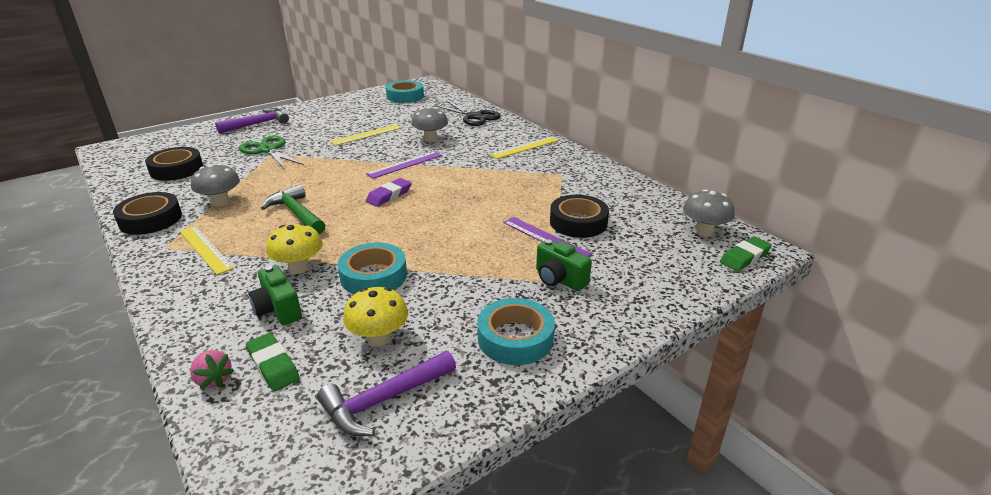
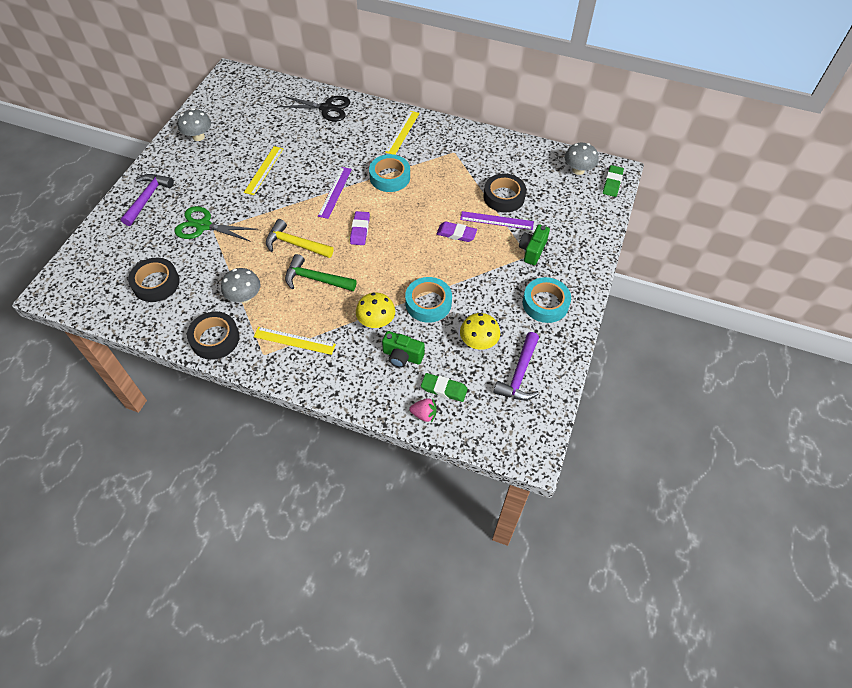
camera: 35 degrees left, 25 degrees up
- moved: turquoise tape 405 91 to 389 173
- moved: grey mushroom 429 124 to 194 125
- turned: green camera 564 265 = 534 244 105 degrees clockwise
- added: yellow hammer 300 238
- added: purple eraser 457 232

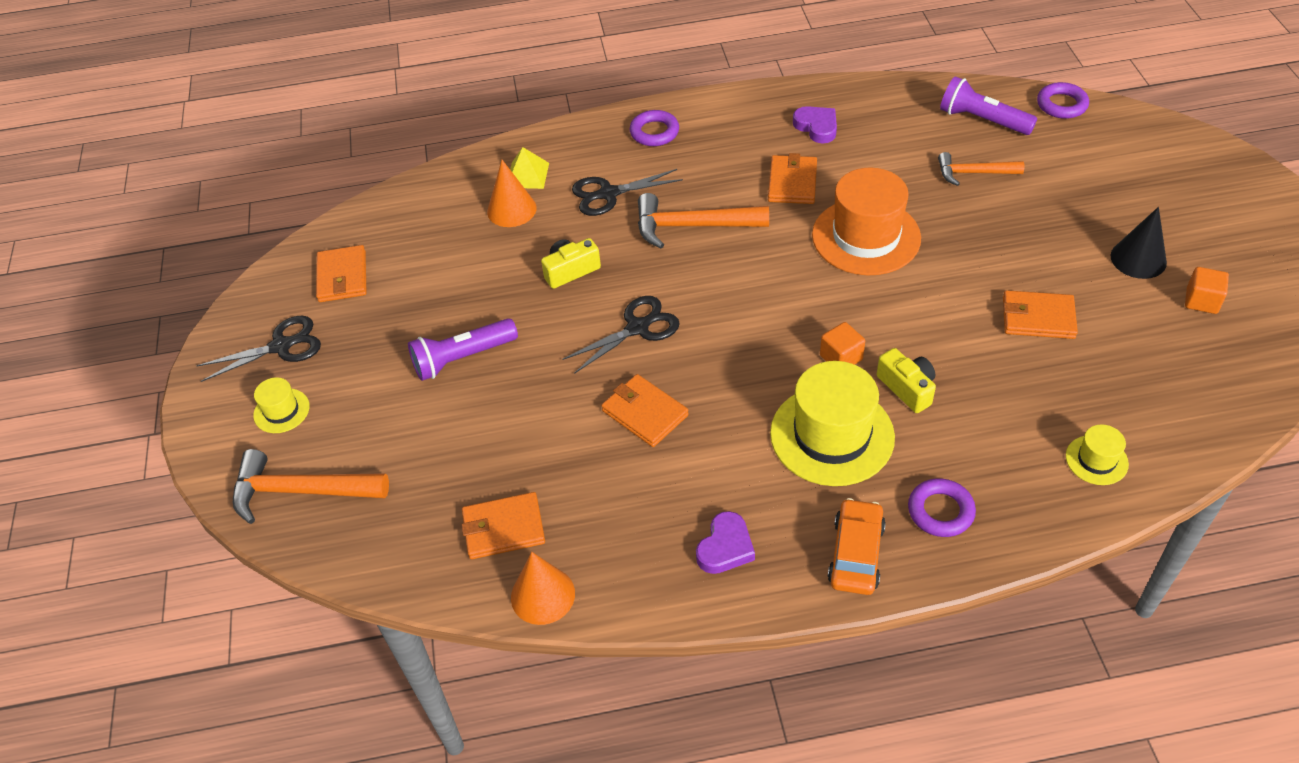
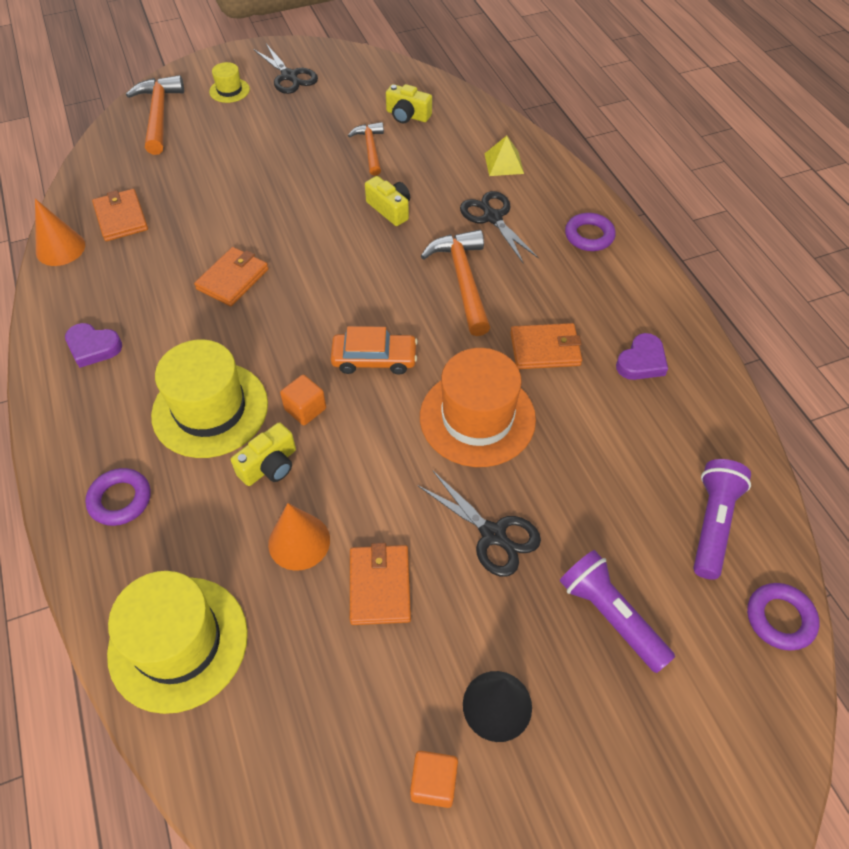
camera: 75 degrees right, 5 degrees up
- removed: orange wallet 341 273
- moved: purple flashlight 463 349 to 617 611
- moved: orange cone 512 193 to 299 537
- moved: black scissors 621 335 to 479 524
- moved: orange car 856 546 to 374 350
- moved: orange hammer 981 169 to 366 149
- resized: yellow hat 1097 454 = 177 642 x2.10
- added: yellow camera 409 103

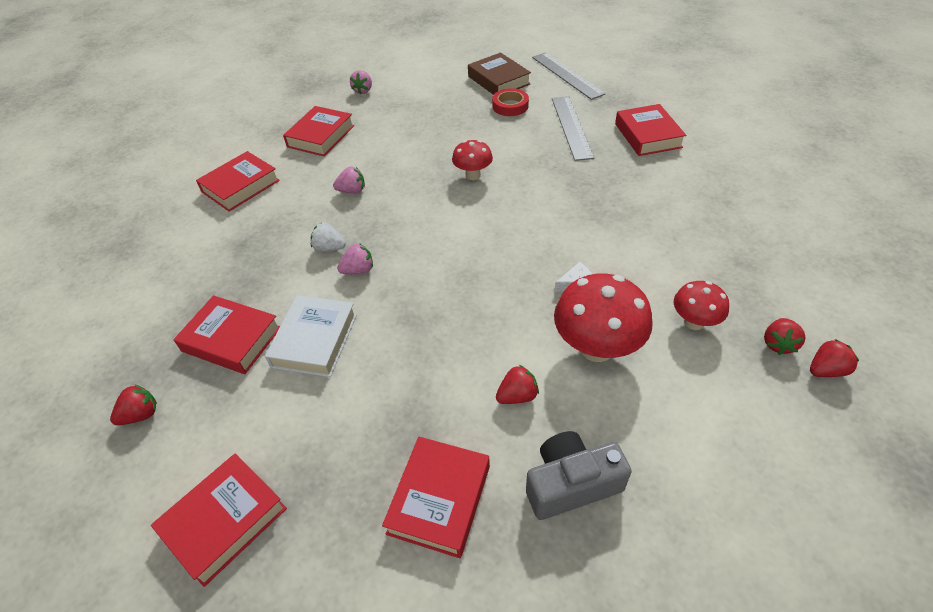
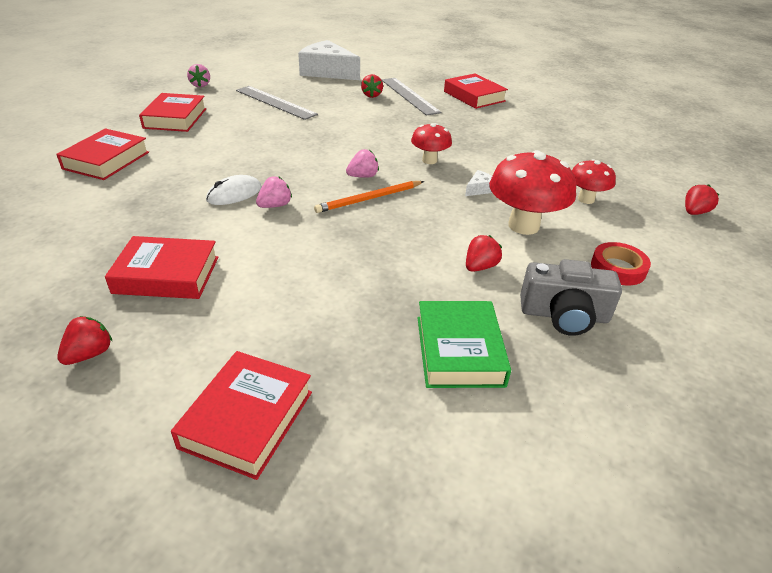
camera: 25 degrees left, 10 degrees down
- removed: white book 311 336
- replaced: white strawberry 328 237 to white mouse 234 190
- moved: pink strawberry 349 180 to 362 163
- recoloured: red book 436 497 to green book 464 344
- moved: red mushroom 472 160 to 431 143
- replaced: brown book 499 74 to white cheese 329 60
- moved: red tape 510 102 to 621 263
- turned: grey camera 579 475 = 571 297 135 degrees counterclockwise
- moved: grey ruler 568 76 to 277 103
- moved: red strawberry 784 336 to 372 86
- added: orange pencil 369 197

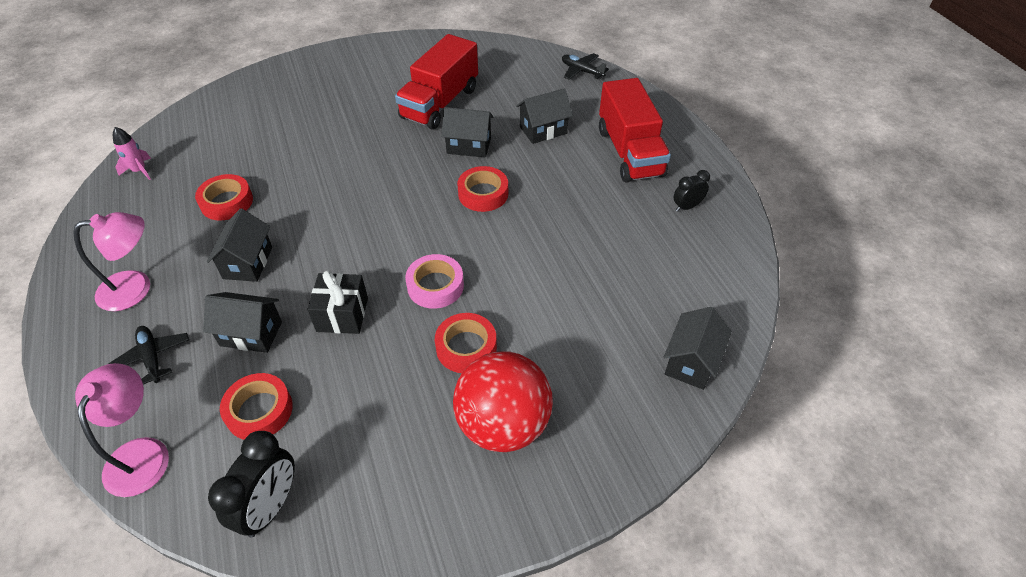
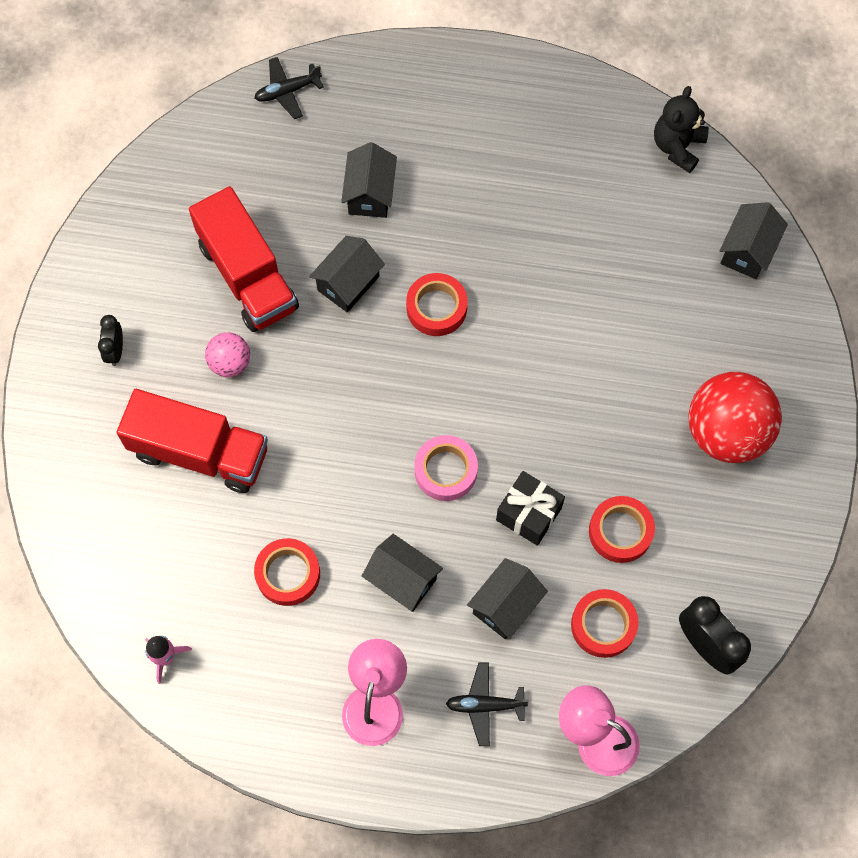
camera: 60 degrees left, 20 degrees up
- moved: pink tape 434 281 to 446 468
- moved: red tape 466 343 to 622 529
- moved: red truck 635 130 to 192 441
- turned: black house 698 348 = 754 240 60 degrees clockwise
- moved: black clock 692 191 to 110 340
- added: pink ball 227 354
- added: black teddy bear 681 129

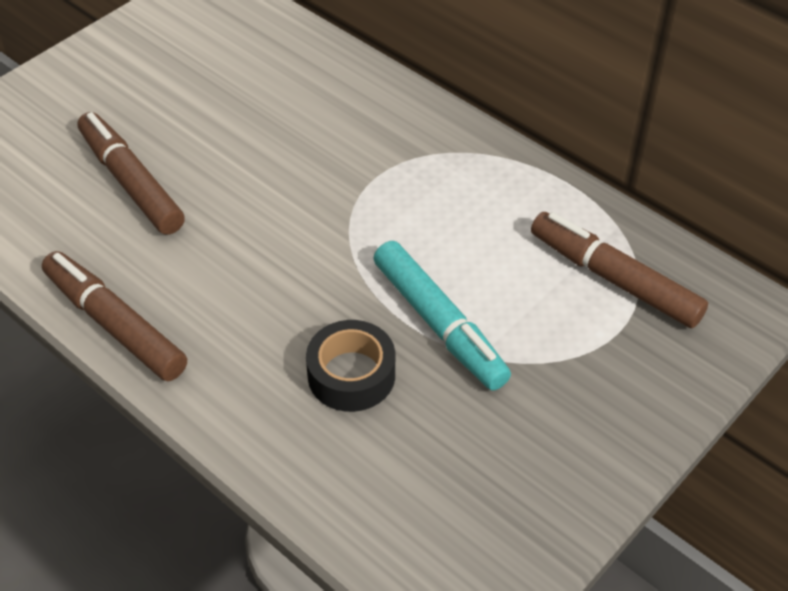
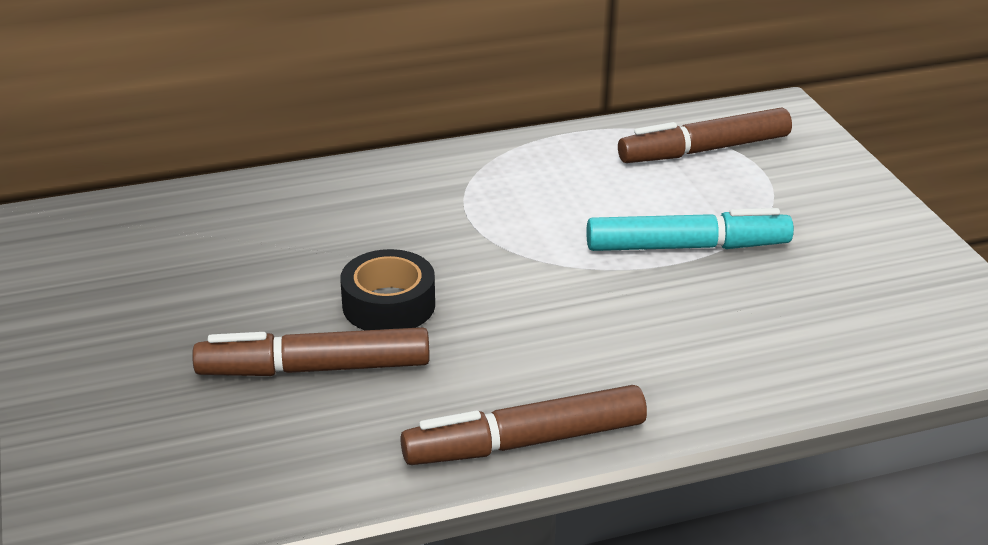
camera: 60 degrees left, 15 degrees down
- moved: black tape 350 366 to 387 289

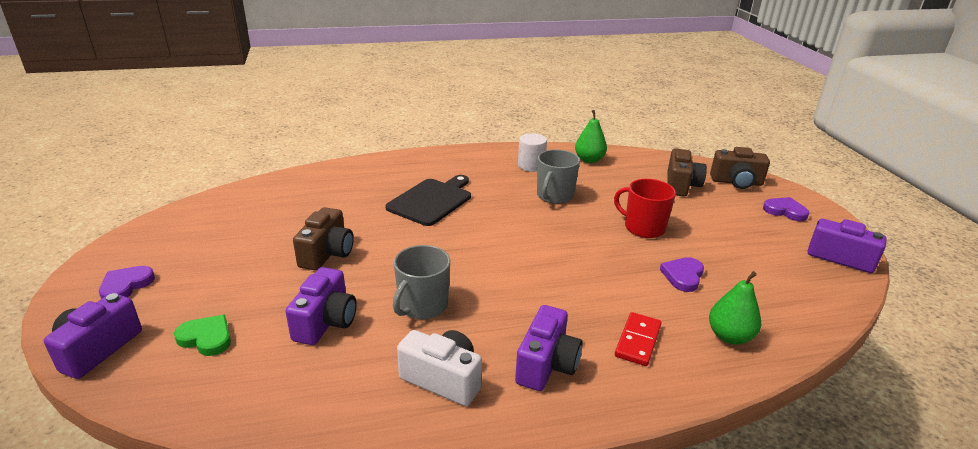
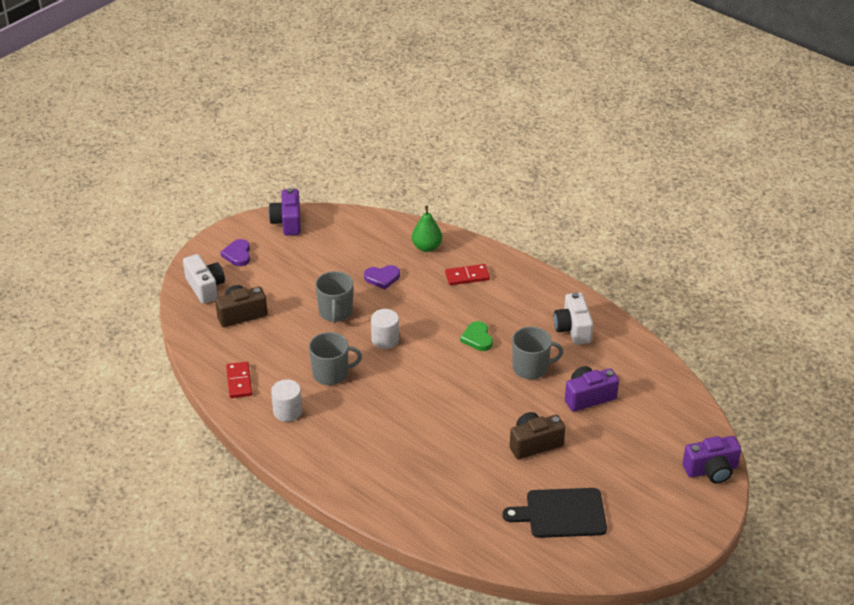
camera: 125 degrees left, 10 degrees up
- removed: purple heart 127 282
- moved: green heart 202 335 to 476 336
- moved: black cutting board 428 200 to 554 513
- removed: purple camera 549 348
- replaced: green pear 591 136 to red domino 239 380
- recoloured: red mug 645 208 to grey mug 334 297
- recoloured: brown camera 740 168 to white camera 204 279
- added: white cylinder 385 329

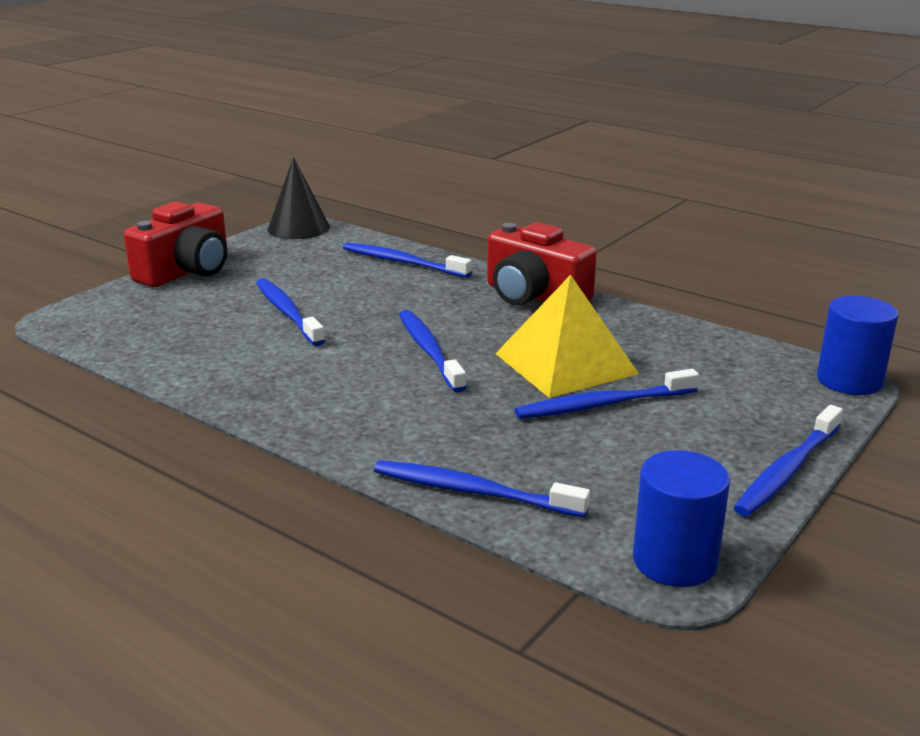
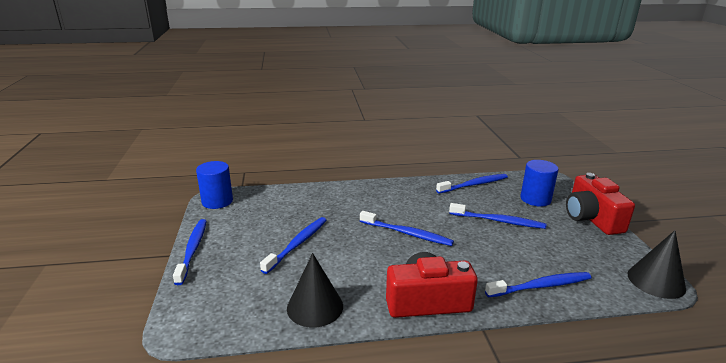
camera: 135 degrees right, 0 degrees up
- moved: blue toothbrush 482 488 to 472 184
- removed: yellow pyramid 567 336
- moved: blue cylinder 857 345 to 539 183
- added: black cone 315 290

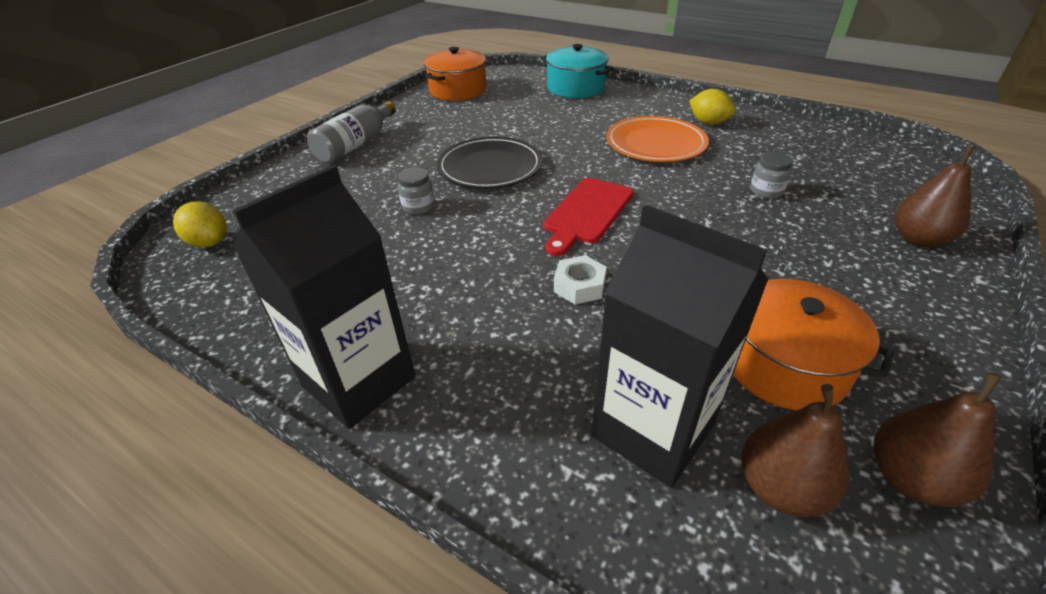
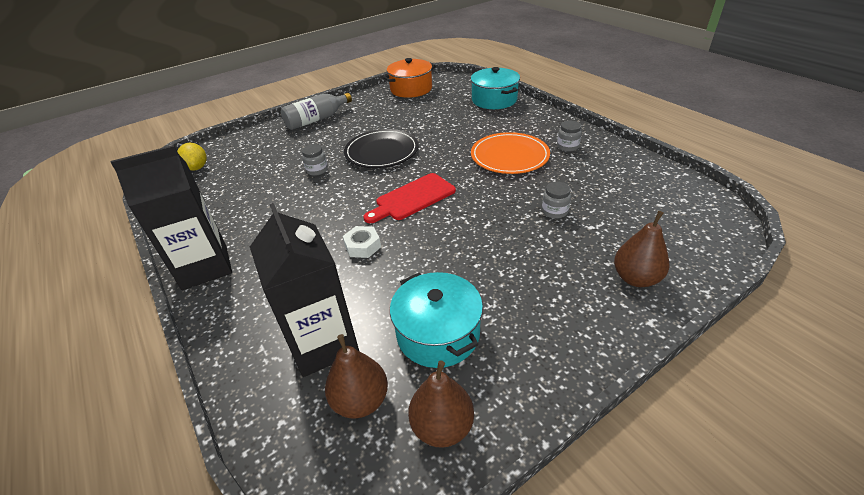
camera: 25 degrees right, 0 degrees up
- replaced: yellow lemon 712 106 to grey jar 569 136
- recoloured: orange pot 813 344 to turquoise pot 436 320

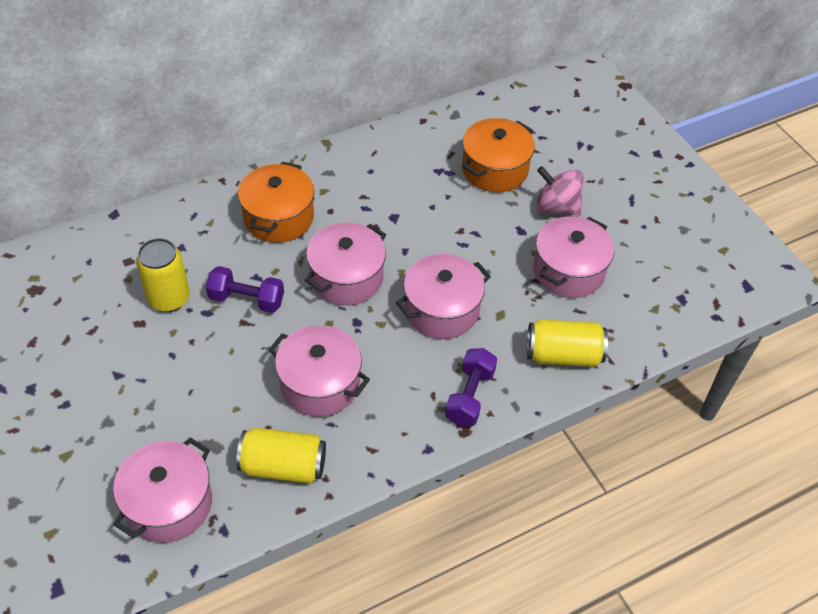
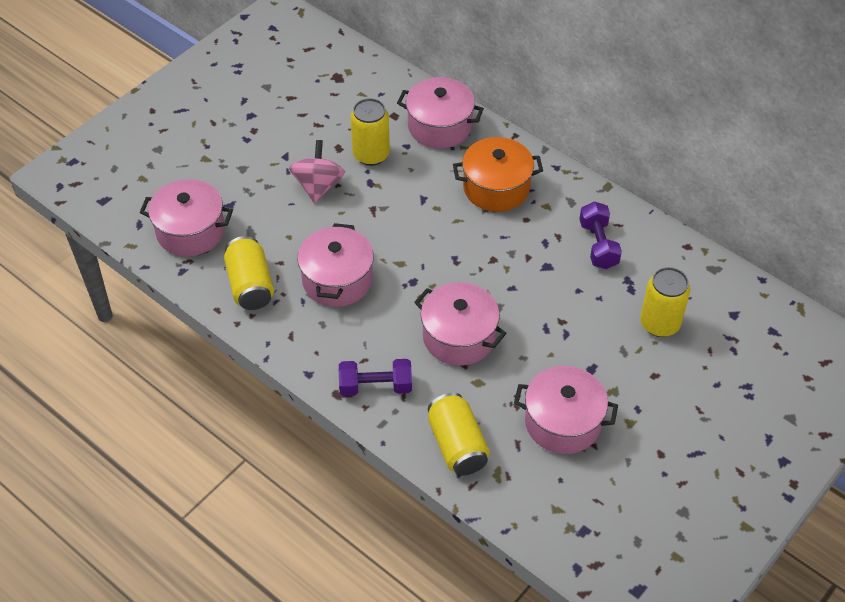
camera: 70 degrees right, 0 degrees up
- moved: purple dumbbell 245 289 to 600 235
- moved: pink pot 345 264 to 440 113
- replaced: orange pot 498 155 to yellow can 665 302
- moved: pink spinning top 560 191 to 317 171

